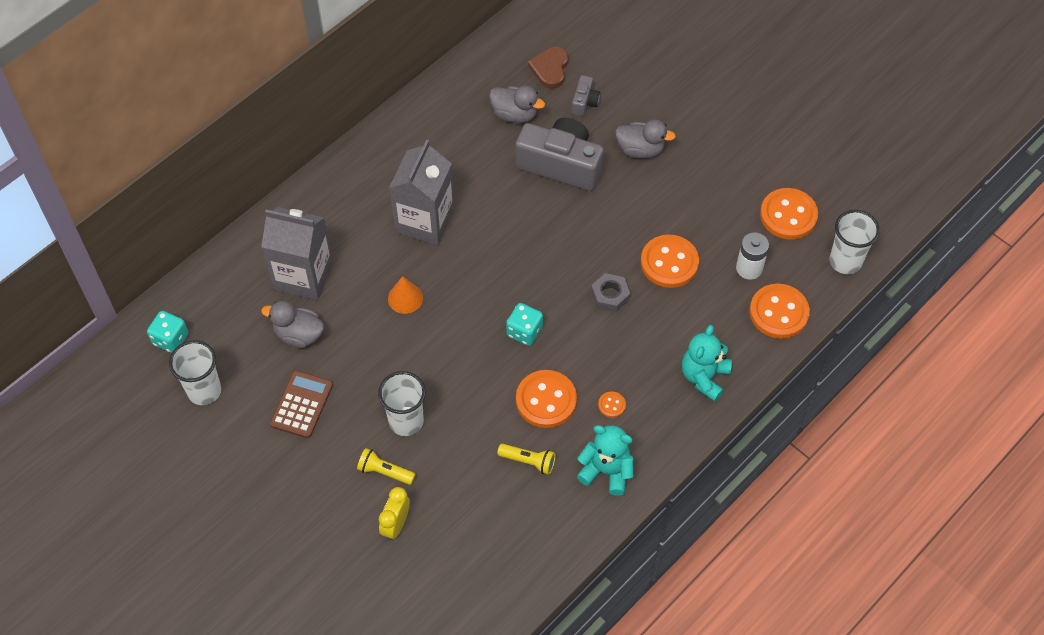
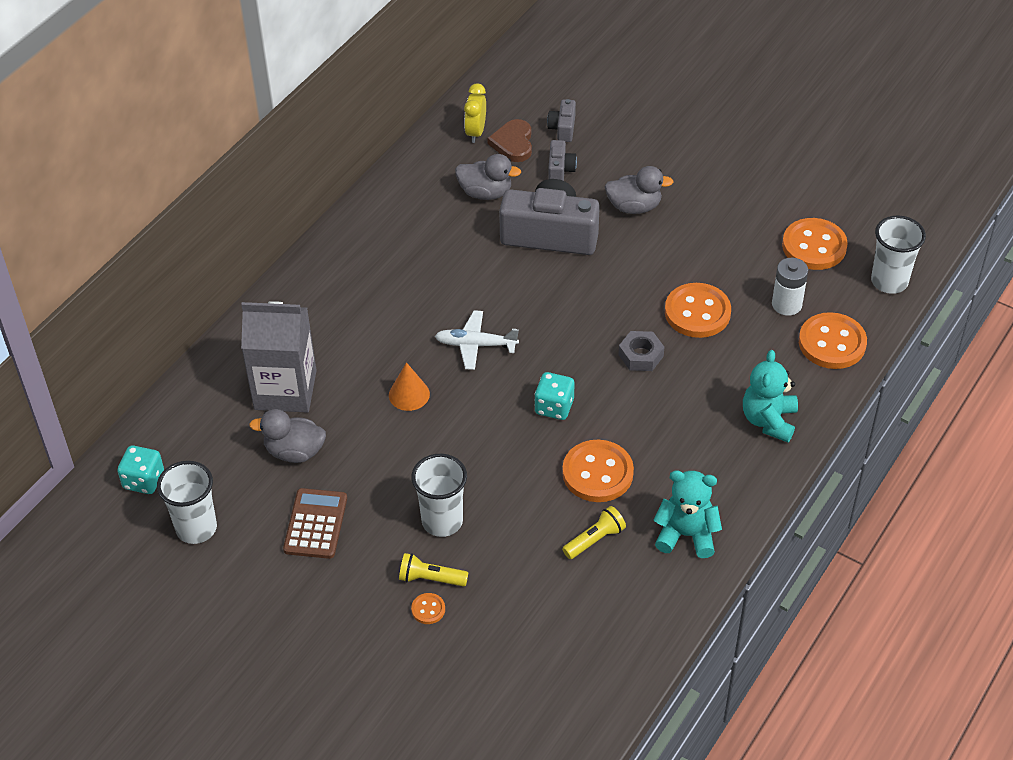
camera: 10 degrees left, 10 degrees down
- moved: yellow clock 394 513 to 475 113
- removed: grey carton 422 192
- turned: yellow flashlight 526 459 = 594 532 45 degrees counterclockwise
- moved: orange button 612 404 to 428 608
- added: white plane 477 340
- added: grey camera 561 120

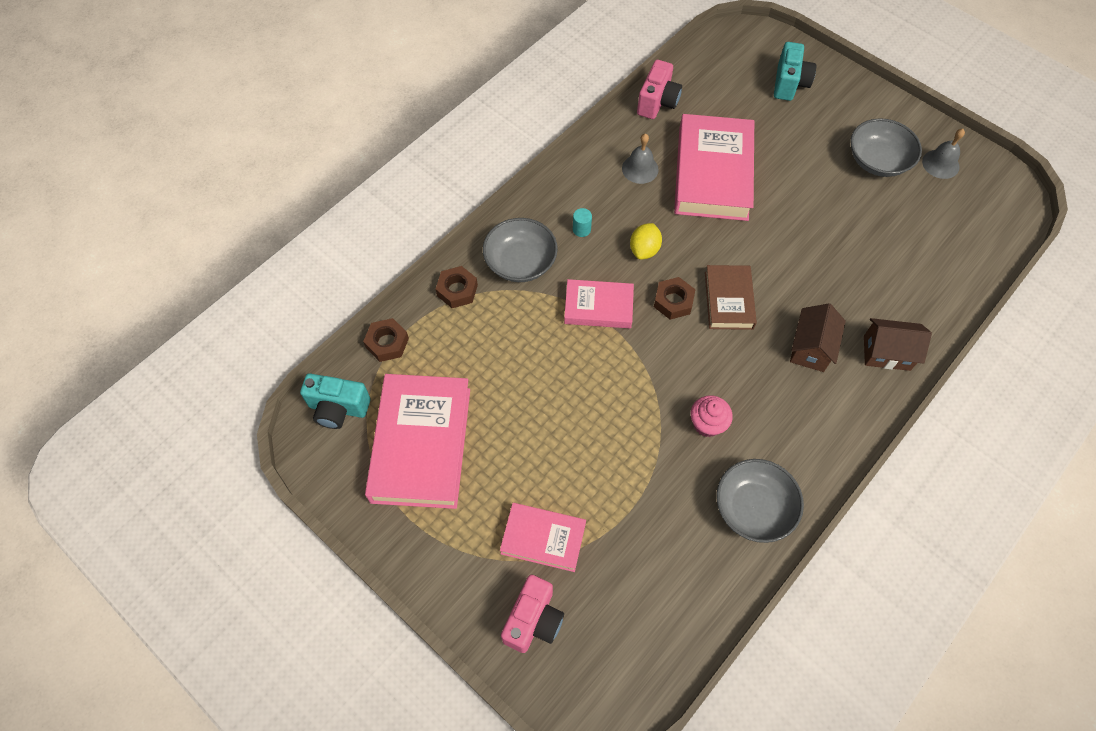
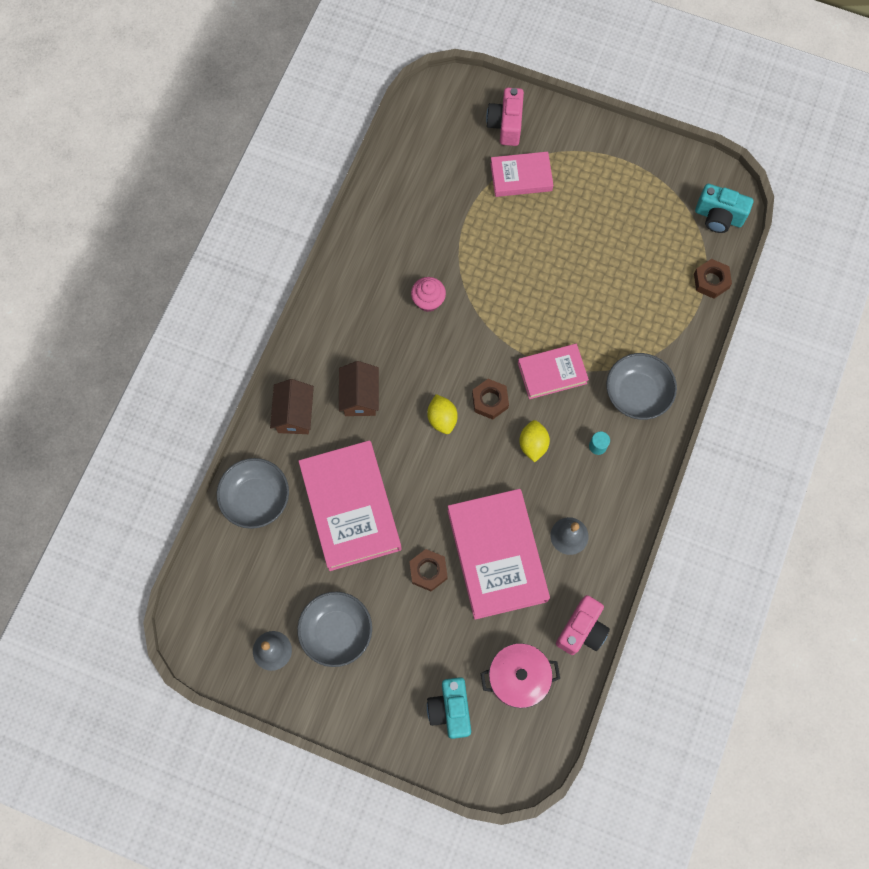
camera: 160 degrees right, 10 degrees up
- turned: turquoise camera 335 401 = 724 208 150 degrees counterclockwise
- moved: pink book 417 441 to 350 505
- moved: brown nut 457 287 to 428 570
- turned: pink camera 659 89 = 583 625 150 degrees counterclockwise
- replaced: brown book 731 297 to yellow lemon 442 414
- moved: grey bowl 760 501 to 253 493
- turned: brown house 898 344 = 292 406 75 degrees counterclockwise
- added: pink pot 520 675

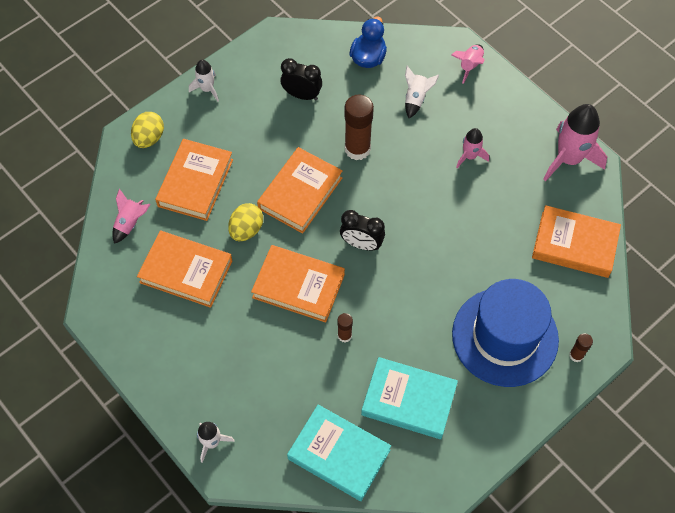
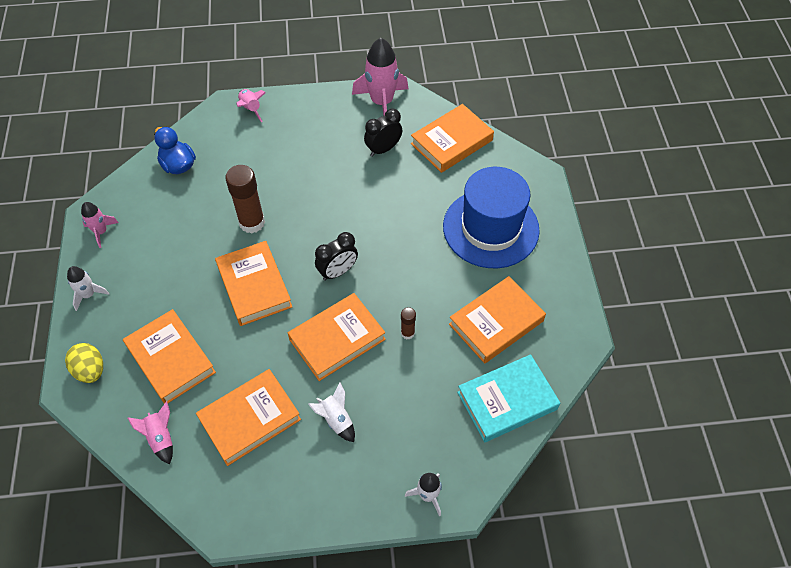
camera: 55 degrees left, 5 degrees down
- removed: yellow egg 245 222
- moved: black clock 301 79 to 383 133
- recoloured: turquoise book 409 398 to orange book 497 320
- moved: white rocket 422 92 to 331 412
- moved: pink rocket 472 148 to 100 225
- removed: brown glue stick 581 347

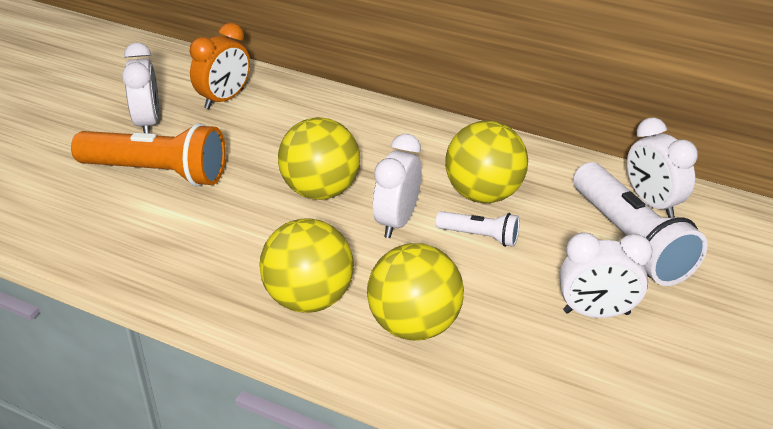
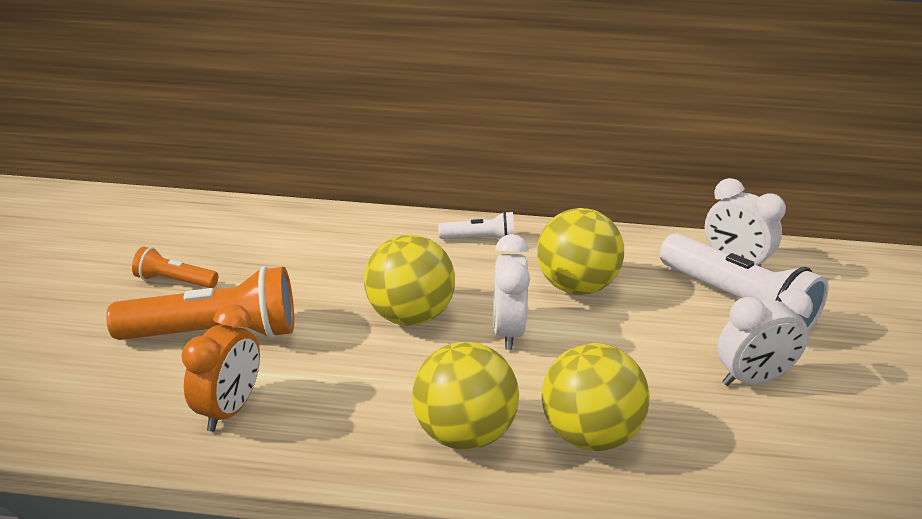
camera: 20 degrees left, 5 degrees down
- replaced: white clock 140 88 to orange flashlight 175 267
- moved: orange clock 220 66 to 220 368
- moved: white flashlight 478 229 to 476 225

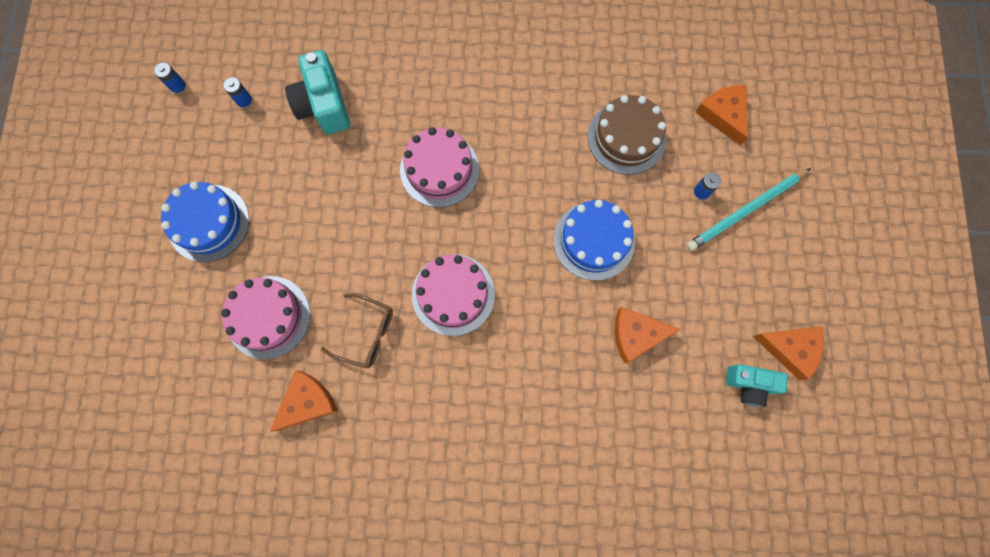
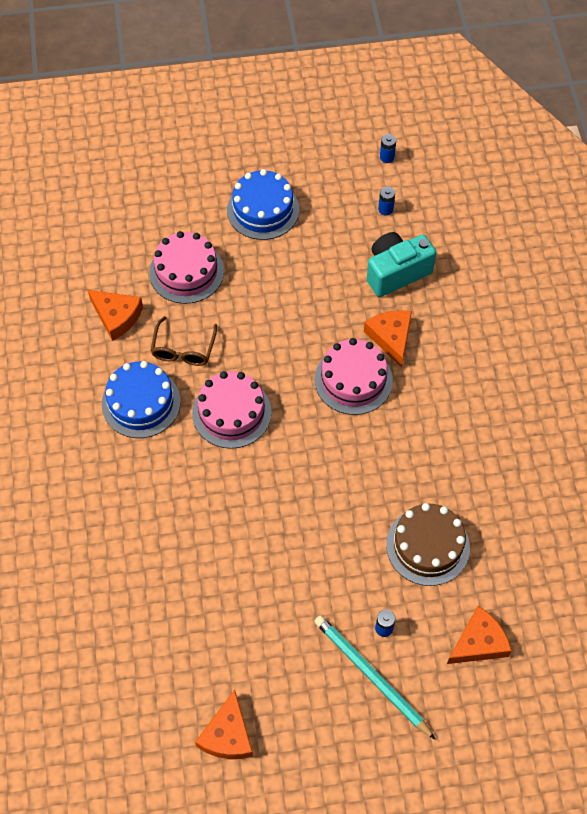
camera: 80 degrees right, 15 degrees down
- moved: blue cake 594 240 to 141 399
- moved: orange cheese 647 335 to 388 338
- removed: turquoise camera 757 385

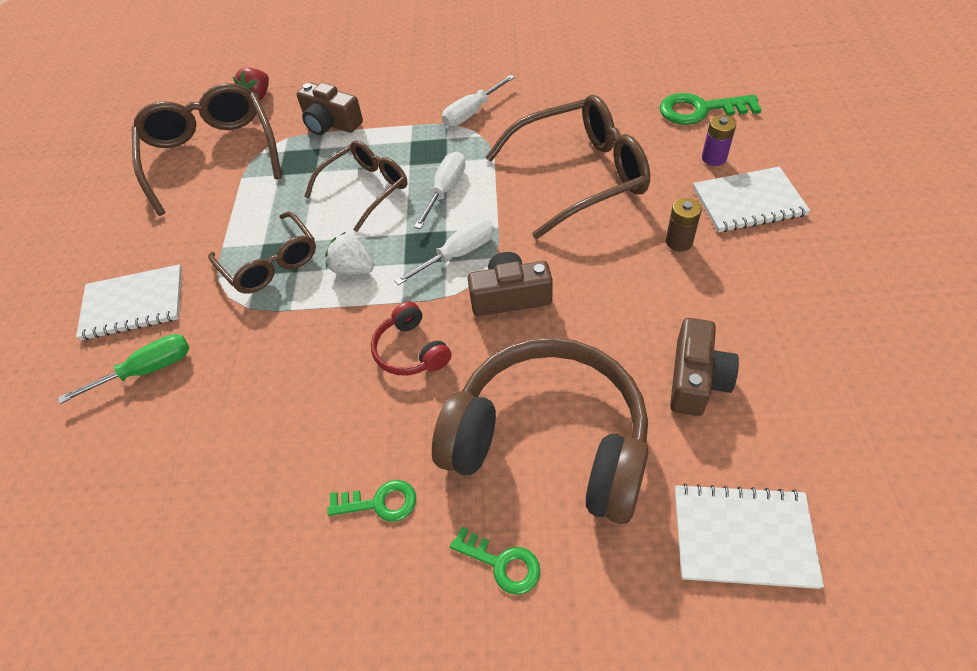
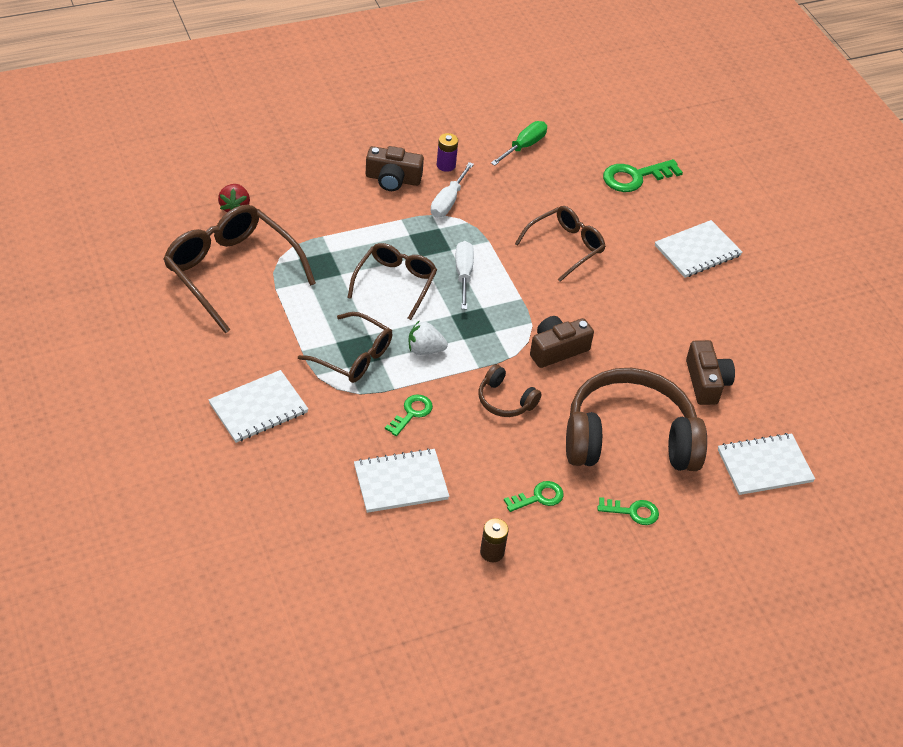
camera: 30 degrees left, 5 degrees down
- moved: green screwdriver 123 369 to 519 143
- moved: brown camera 330 109 to 395 168
- recoloured: red headphones 411 338 to brown headphones 510 390
- removed: white screwdriver 444 252
- resized: brown glasses 568 167 = 560 244 x0.62
- moved: brown battery 684 224 to 494 540
- moved: purple battery 719 140 to 447 152
- added: white notebook 401 480
- added: green key 409 415

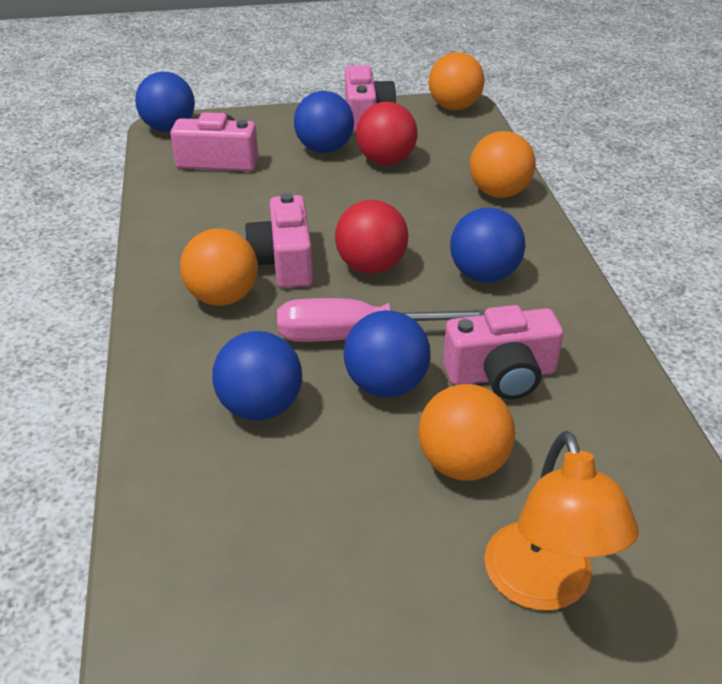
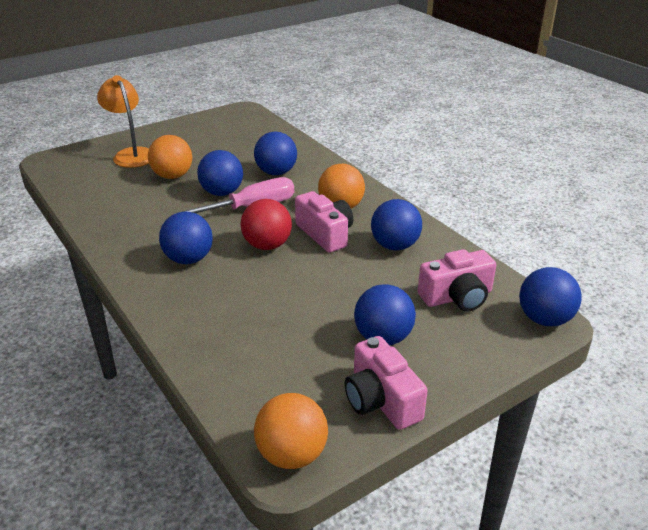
camera: 155 degrees right, 5 degrees down
- removed: red ball 386 133
- removed: pink camera 503 352
- removed: orange ball 503 164
- added: blue ball 396 224

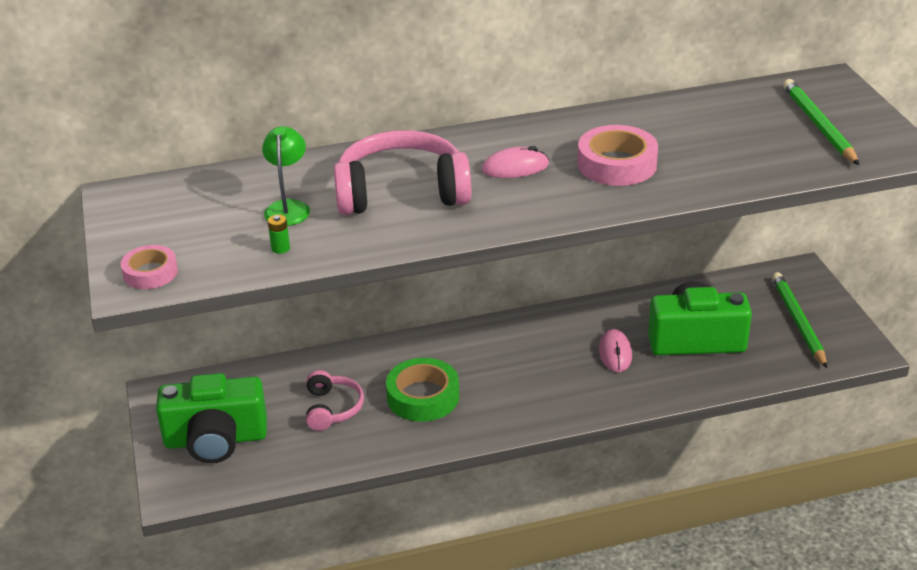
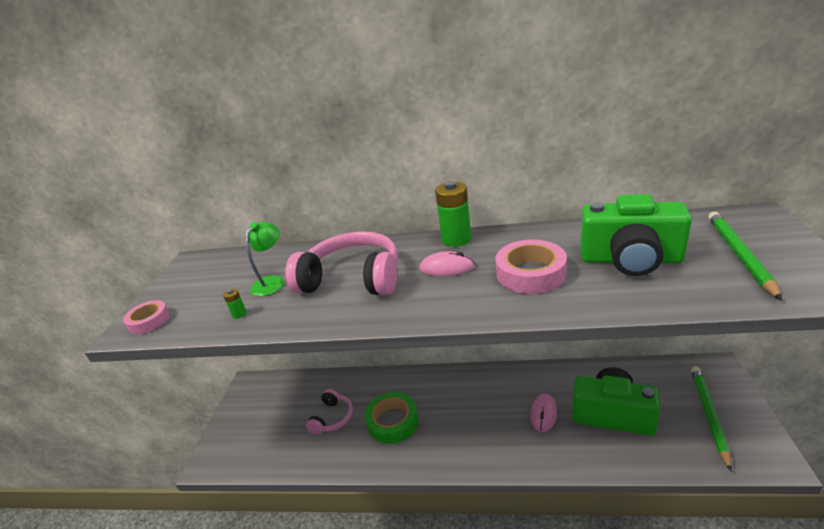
camera: 25 degrees right, 5 degrees down
- moved: green camera 211 418 to 636 235
- added: green battery 453 214

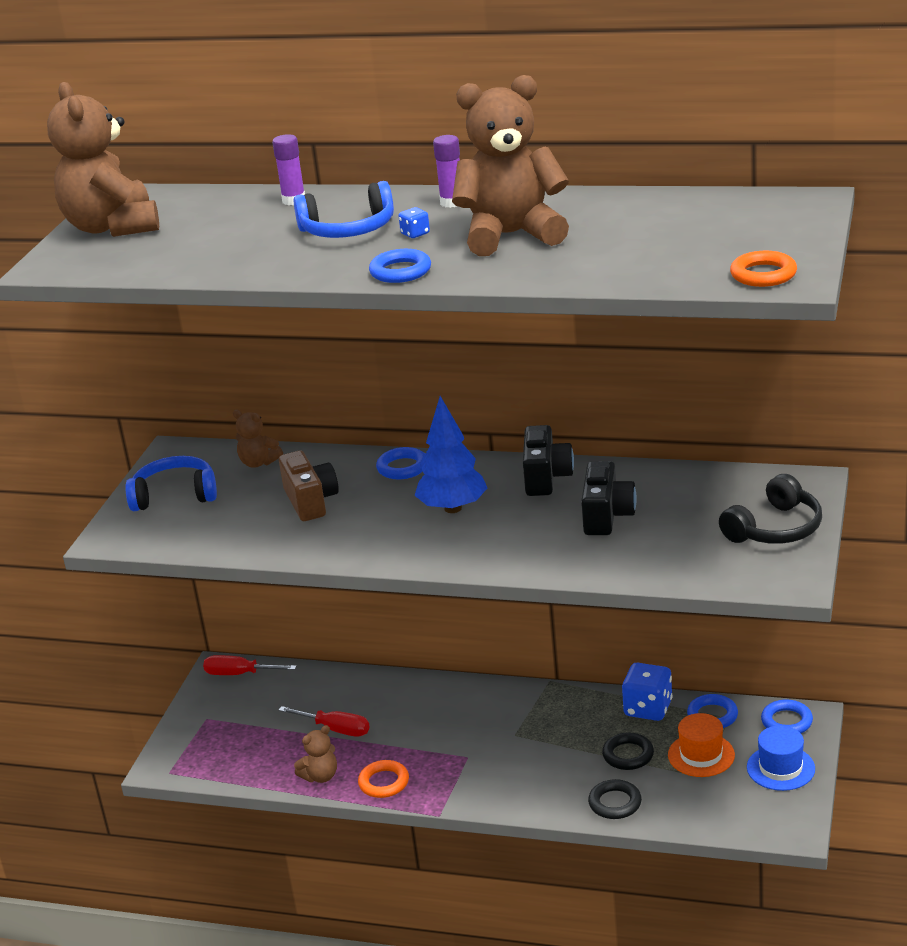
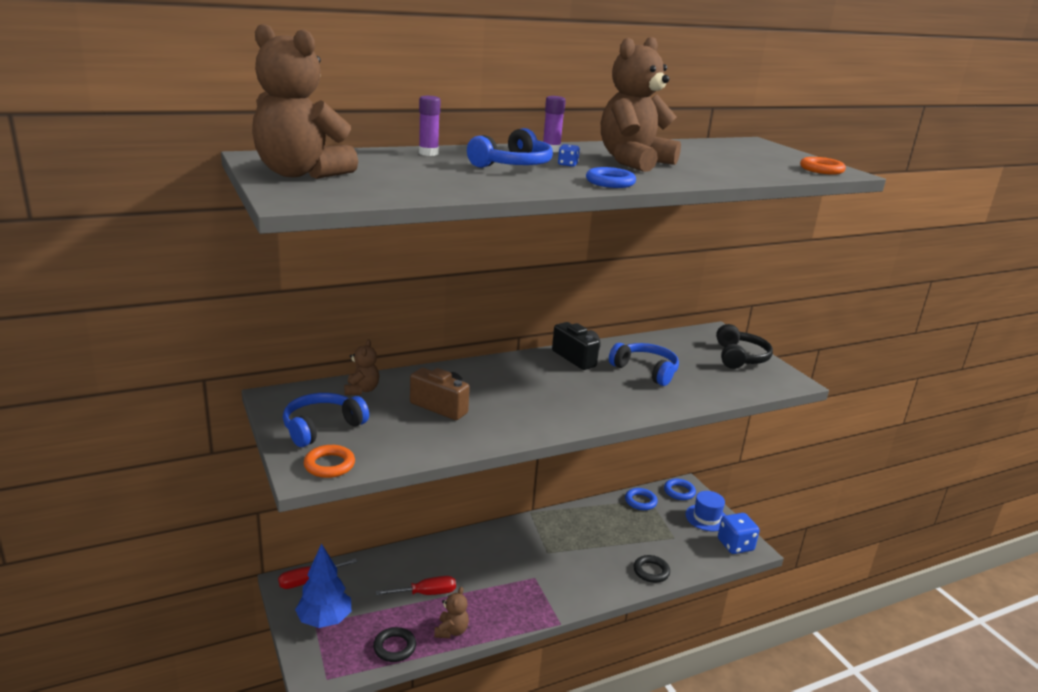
camera: 45 degrees left, 5 degrees down
- turned: brown teddy bear 258 439 = 361 367 75 degrees counterclockwise
- moved: orange ring 383 779 to 329 461
- removed: blue ring 400 463
- moved: blue tree 450 454 to 323 585
- replaced: black camera 609 498 to blue headphones 644 364
- moved: black ring 628 751 to 394 644
- moved: blue dice 647 692 to 738 533
- removed: orange hat 701 745

